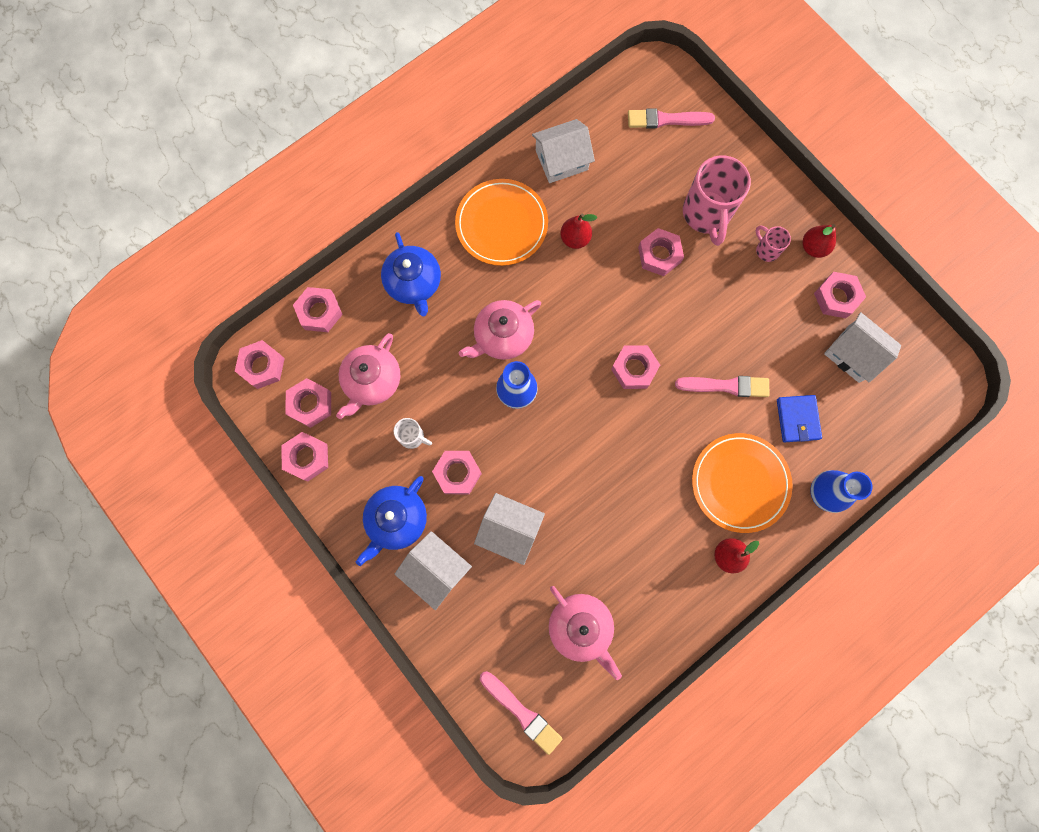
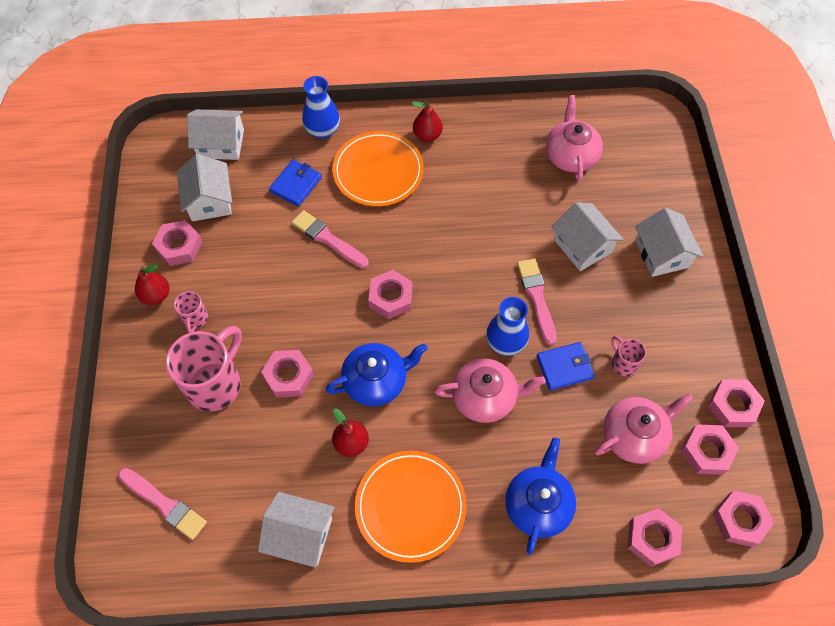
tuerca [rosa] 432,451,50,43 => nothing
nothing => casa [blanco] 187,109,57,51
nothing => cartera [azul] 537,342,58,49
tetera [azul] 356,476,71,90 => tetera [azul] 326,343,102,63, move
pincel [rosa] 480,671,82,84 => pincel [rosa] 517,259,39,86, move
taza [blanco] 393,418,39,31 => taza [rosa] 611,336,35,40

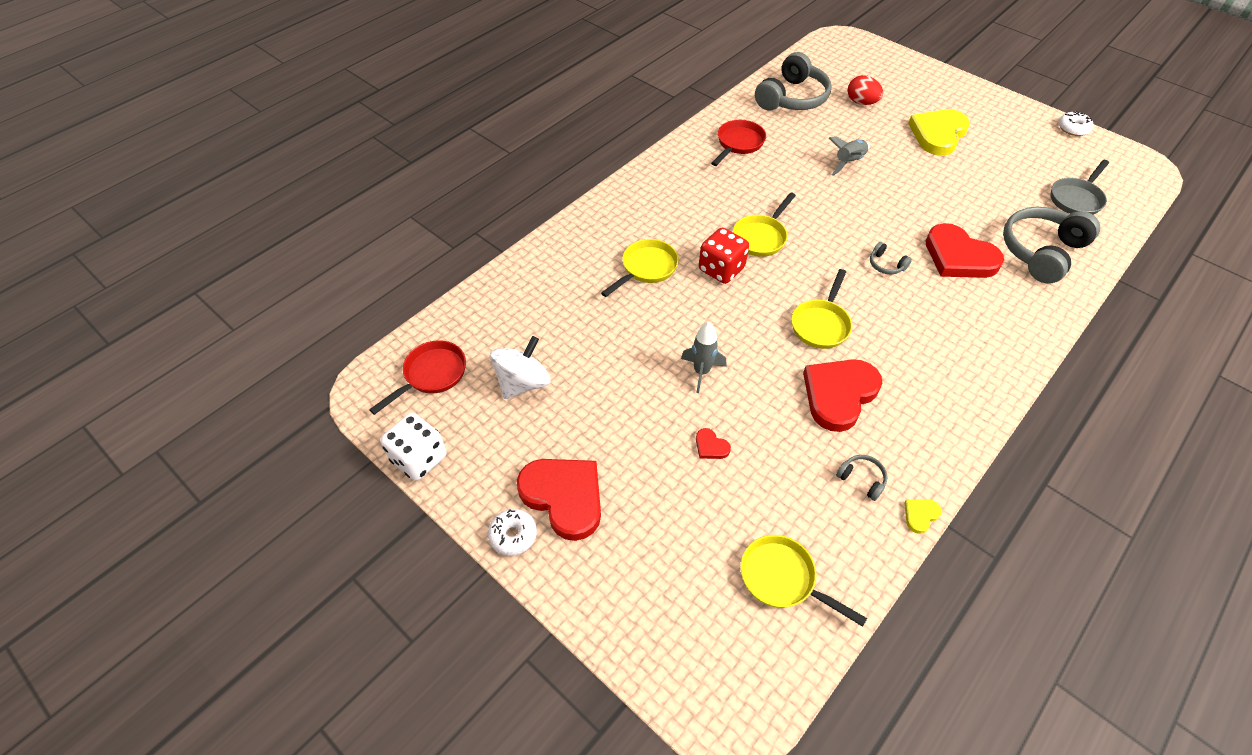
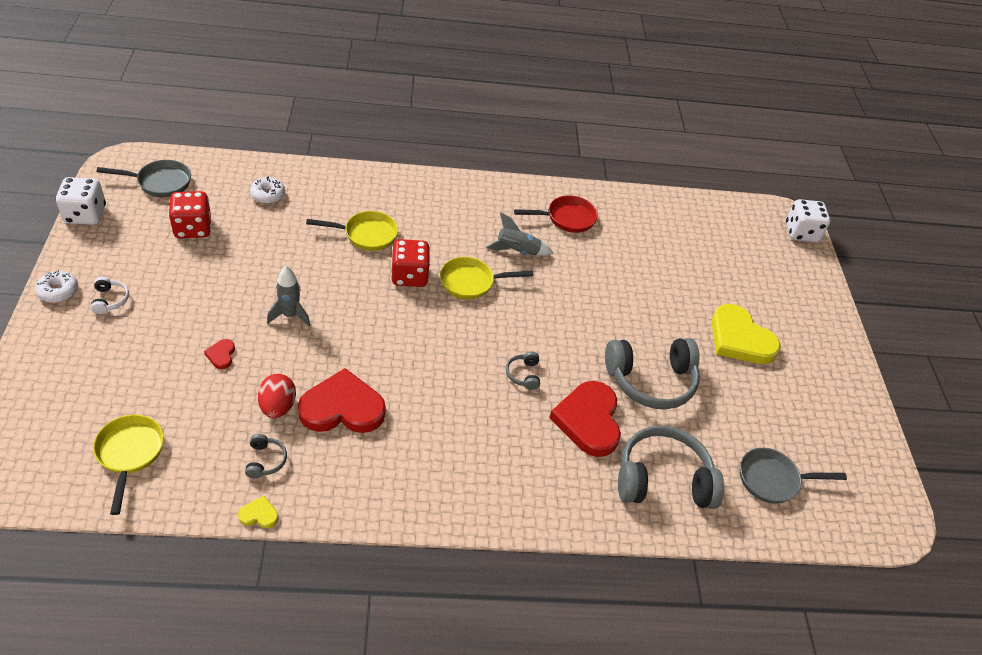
sartén [amarillo] 791,269,61,80 => nothing
nothing => dado [blanco] 786,199,44,43
auriculares [gris] 755,52,77,58 => auriculares [gris] 605,338,95,71, move
cohete [gris] 829,136,41,40 => cohete [gris] 486,212,67,44, move
huevo [rojo] 848,75,35,30 => huevo [rojo] 258,374,38,44, move
rosquilla [blanco] 1059,111,35,25 => rosquilla [blanco] 250,176,35,28, move
peonza [blanco] 490,336,61,63 => dado [rojo] 168,191,43,47
corazón [rojo] 516,459,85,82 => auriculares [blanco] 91,277,38,37
sartén [rojo] 369,340,97,75 => sartén [gris] 97,160,94,37
corazón [amarillo] 908,109,62,47 => corazón [amarillo] 711,304,70,60, 120 degrees counterclockwise

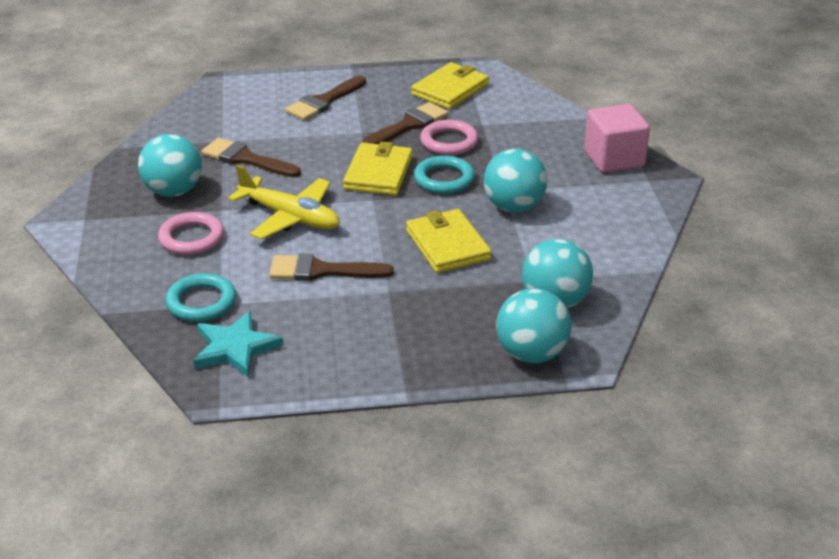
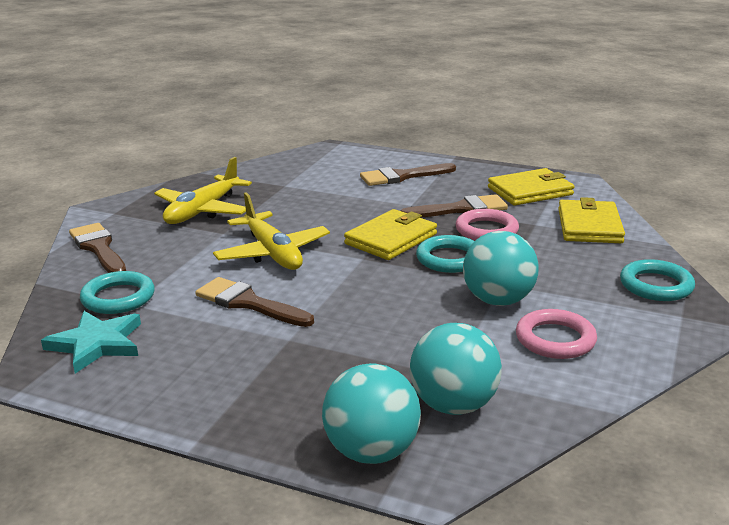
anillo [rosa] 158,212,66,43 => anillo [rosa] 516,309,81,50, move
pincel [marrón] 202,138,99,39 => pincel [marrón] 69,223,57,50, move
cartera [amarillo] 406,209,86,64 => cartera [amarillo] 558,197,67,46, move
pelota [turquesa] 138,134,64,63 => avión [amarillo] 154,157,98,67
cubo [rosa] 584,104,66,69 => anillo [turquesa] 620,259,75,42

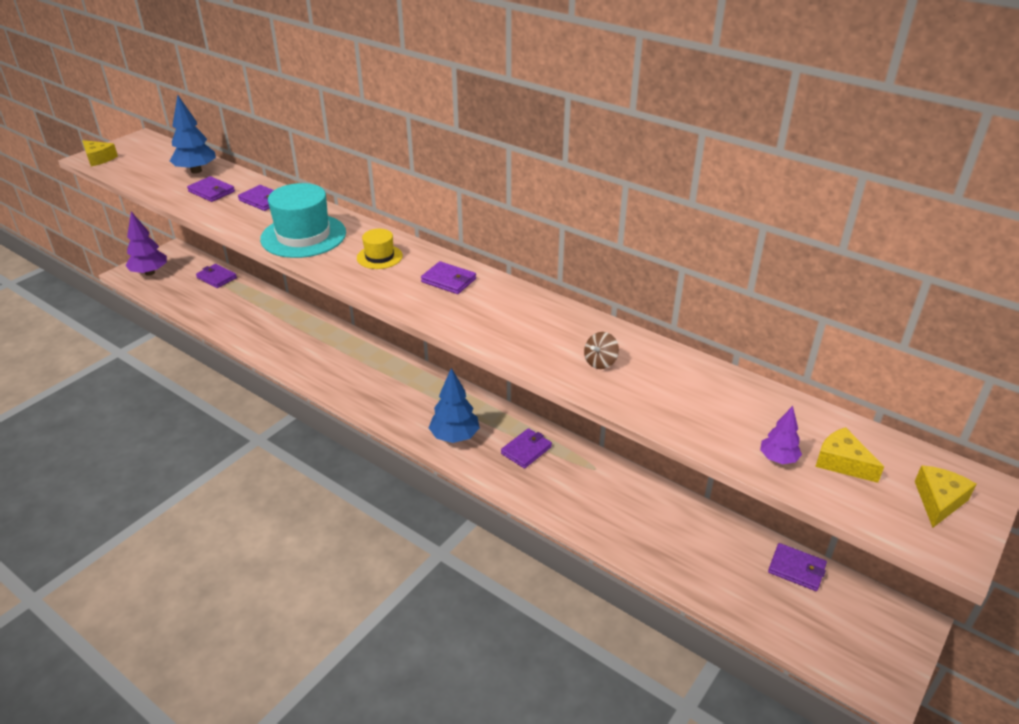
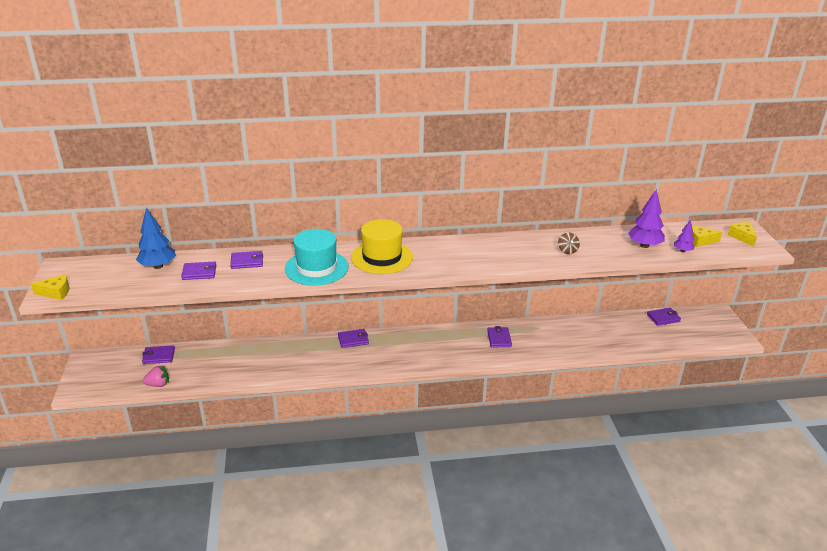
árbol [azul] 429,368,51,75 => nothing
nothing => fresa [rosa] 143,365,26,22
árbol [morado] 125,212,42,64 => árbol [morado] 628,189,37,59, move
cartera [morado] 421,261,55,33 => cartera [morado] 338,329,31,19, move
sombrero [amarillo] 357,229,46,40 => sombrero [amarillo] 351,219,62,55, x1.91

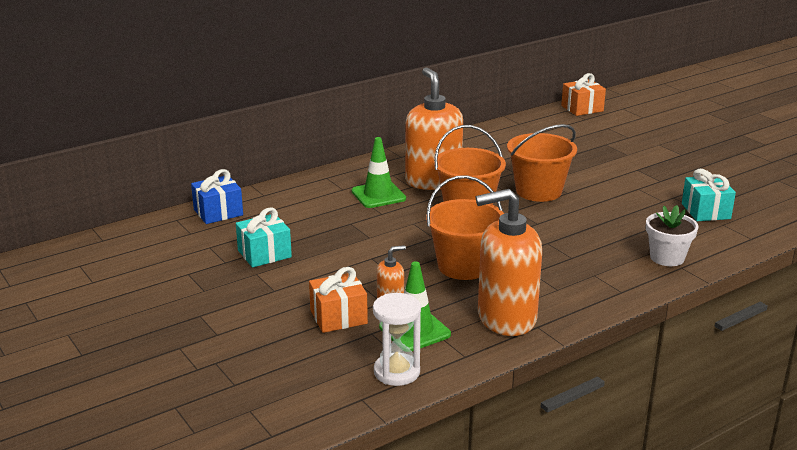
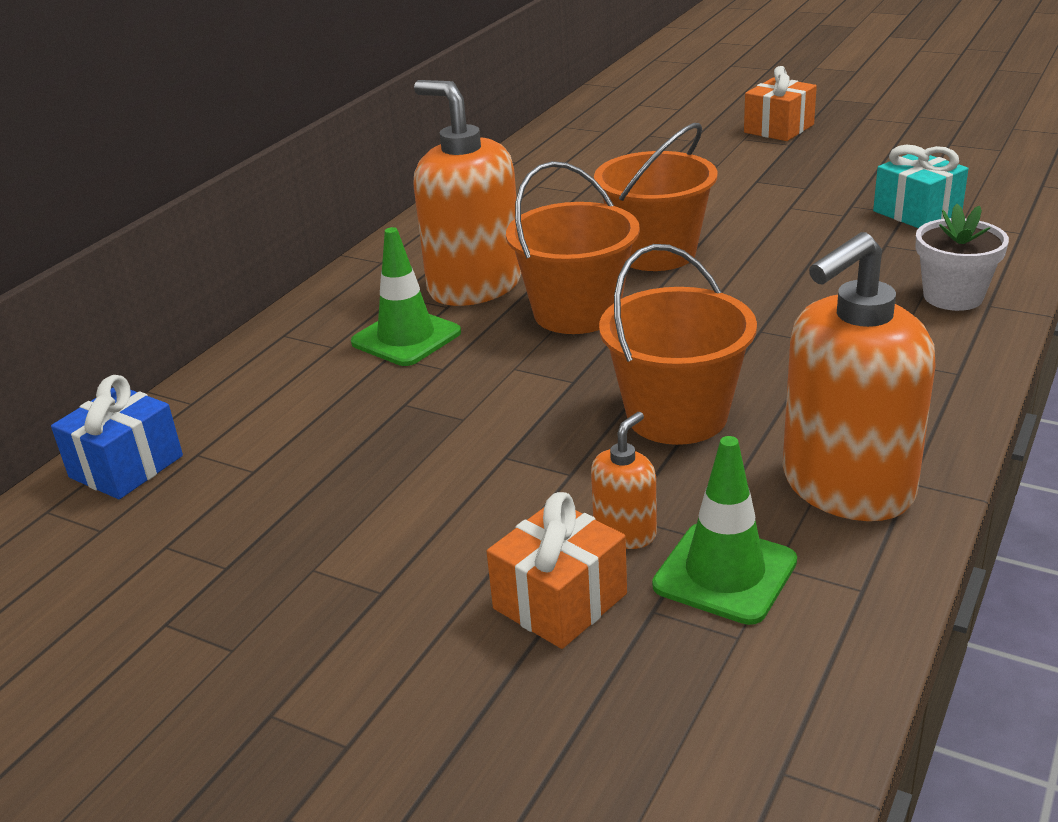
regalo [turquesa] 236,208,56,60 => nothing
reloj de arena [blanco] 373,293,48,93 => nothing
regalo [naranja] 561,73,45,43 => regalo [naranja] 744,66,73,75, move

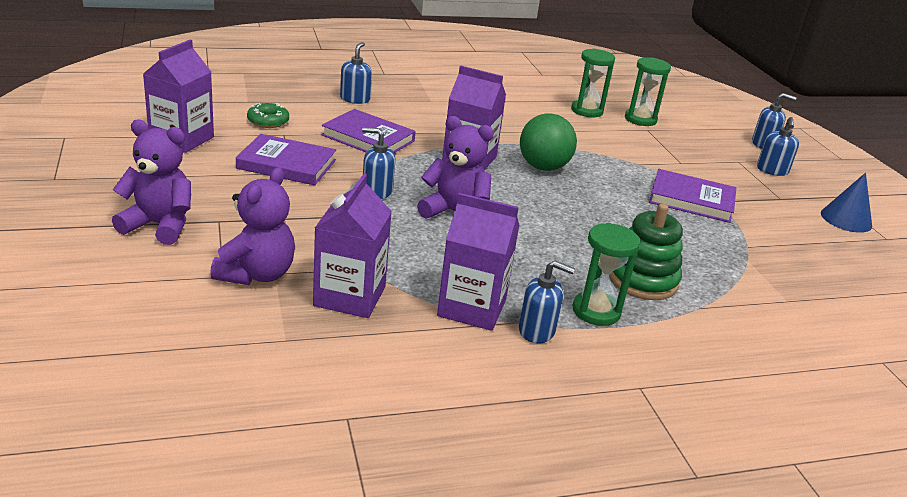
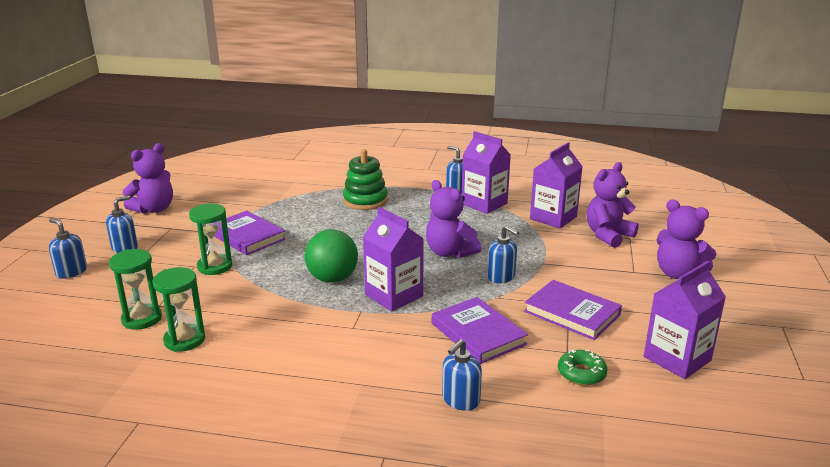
reloj de arena [verde] 572,223,68,103 => reloj de arena [verde] 189,204,43,71, move
cono [azul] 821,173,51,60 => osito [morado] 123,143,50,71

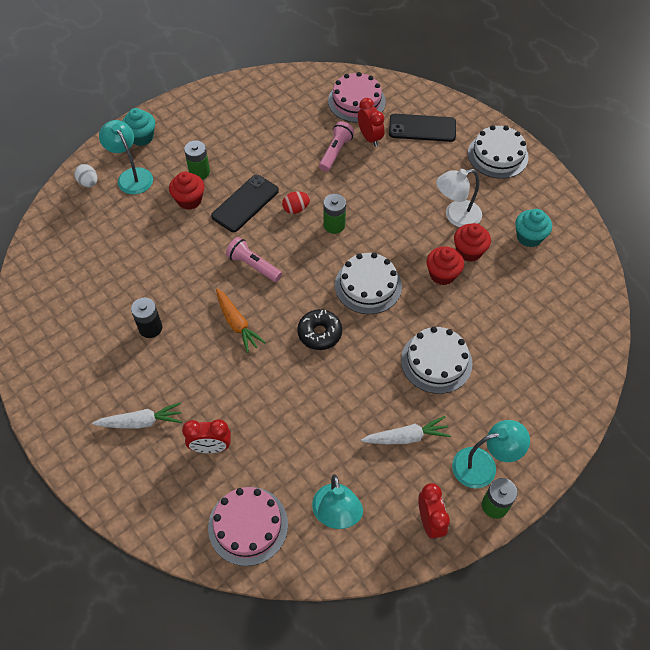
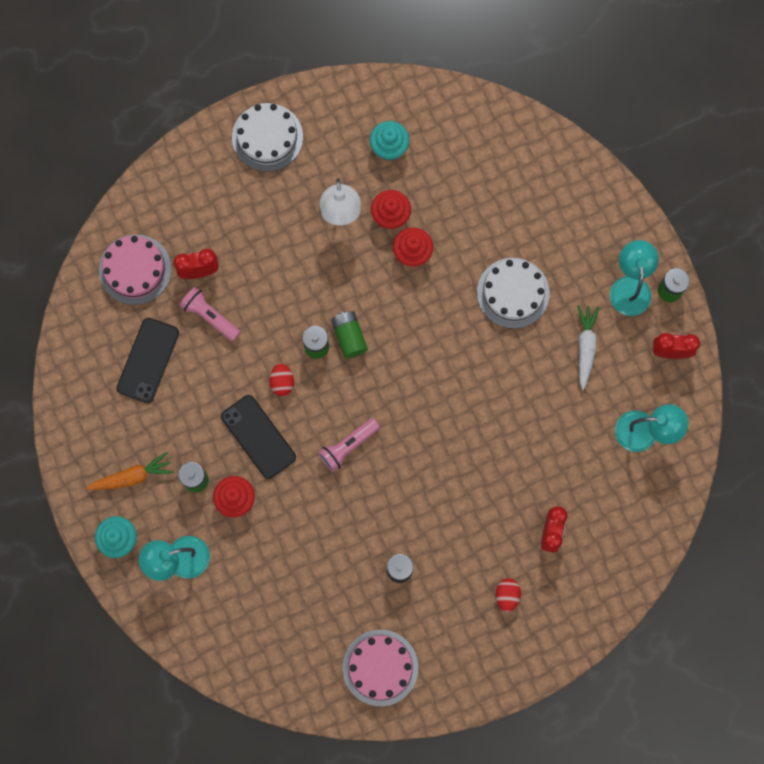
huevo [blanco] 74,164,23,23 => nothing
rosquilla [negro] 297,309,45,41 => nothing
tarta [blanco] 335,253,67,61 => nothing
nothing => pila [verde] 331,311,37,47
tarta [rosa] 208,487,80,79 => tarta [rosa] 343,630,75,76, move
zanahoria [naranja] 216,288,50,65 => zanahoria [naranja] 86,452,88,38, move
móvil [negro] 389,114,67,28 => móvil [negro] 117,318,62,85, move
zanahoria [blanco] 92,402,90,27 => huevo [rojo] 496,578,25,34

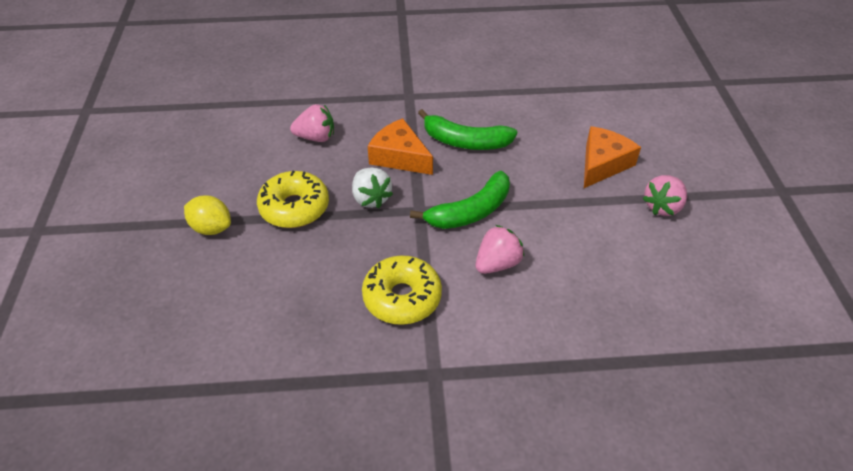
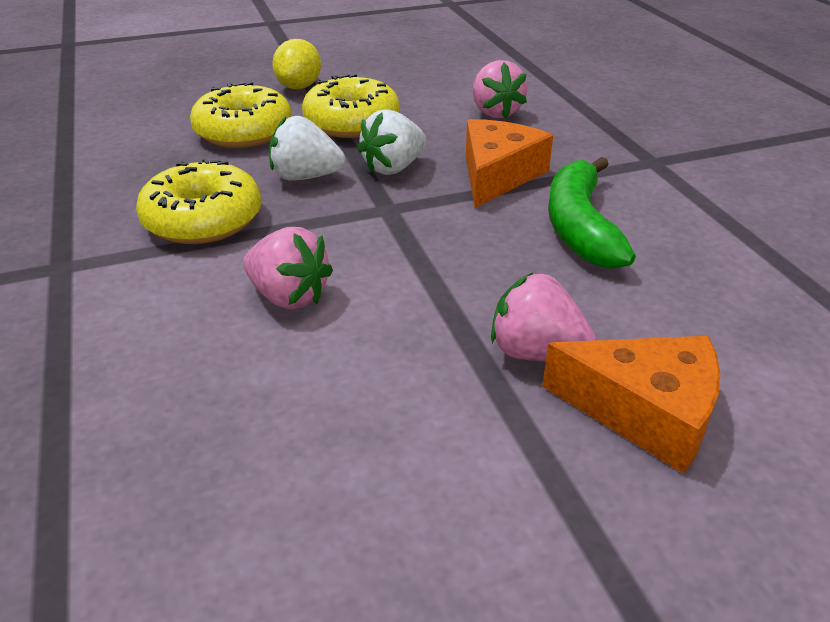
plátano [verde] 410,171,100,58 => nothing
nothing => rosquilla [amarillo] 190,82,102,66
nothing => fresa [blanco] 269,116,76,65
fresa [rosa] 642,175,45,41 => fresa [rosa] 491,273,106,88, move

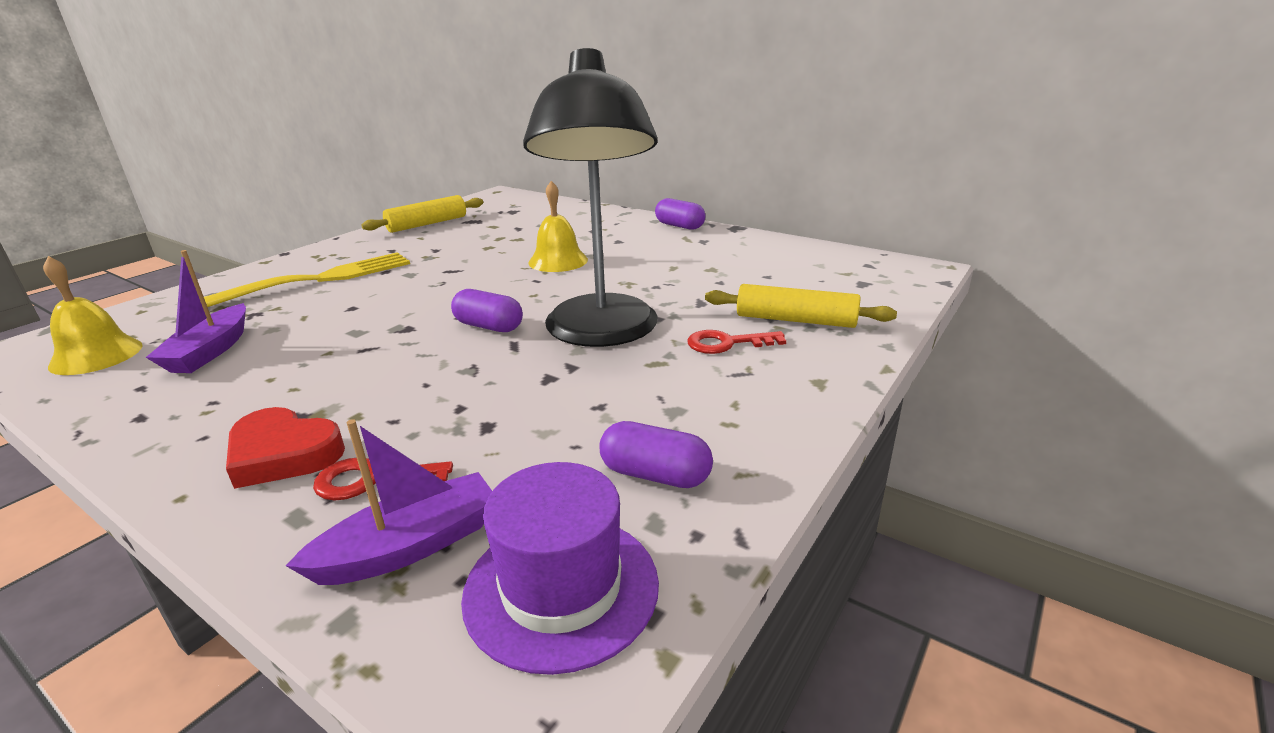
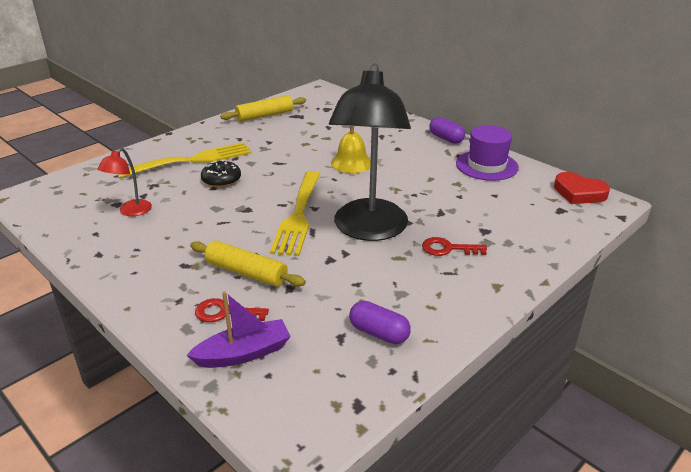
campana [amarillo] 43,256,100,119 => nothing
nothing => rosquilla [negro] 201,160,40,28
corazón [rojo] 226,407,119,82 => corazón [rojo] 554,172,56,32, move
sombrero [morado] 461,462,198,213 => sombrero [morado] 456,125,63,56, move
rodillo [amarillo] 705,284,192,44 => rodillo [amarillo] 190,240,116,47, move
barco [morado] 145,250,101,123 => lámpara [rojo] 97,148,55,68
cápsula [morado] 451,289,72,43 => tenedor [amarillo] 270,171,50,85

